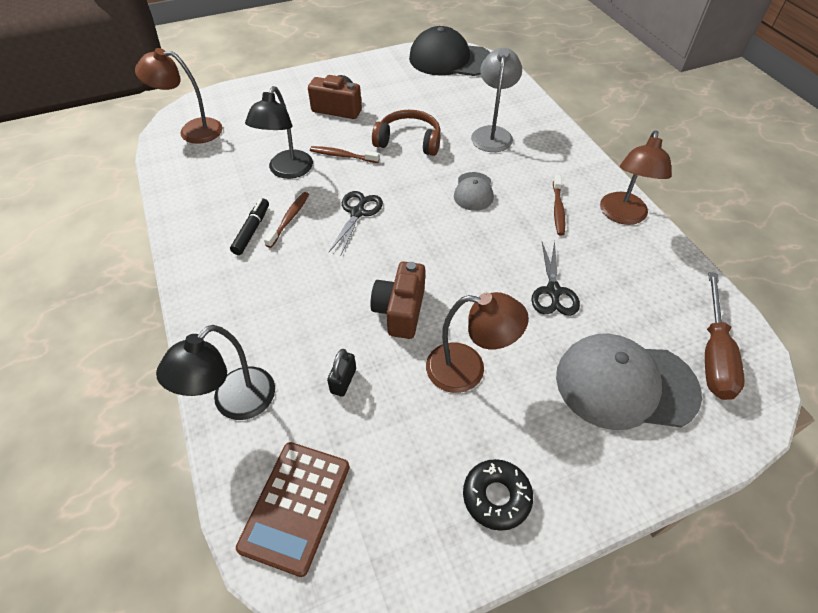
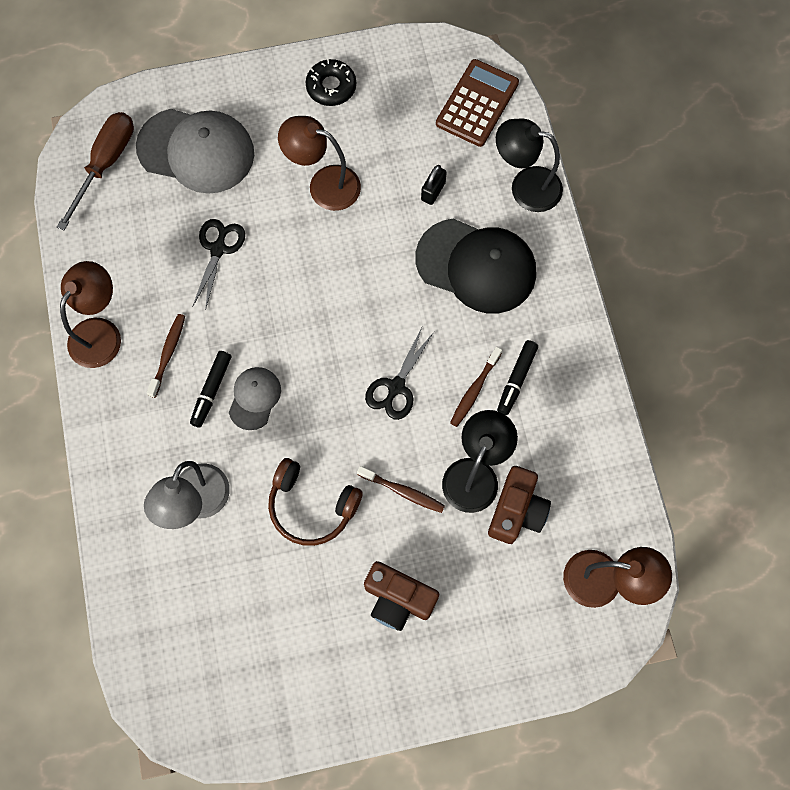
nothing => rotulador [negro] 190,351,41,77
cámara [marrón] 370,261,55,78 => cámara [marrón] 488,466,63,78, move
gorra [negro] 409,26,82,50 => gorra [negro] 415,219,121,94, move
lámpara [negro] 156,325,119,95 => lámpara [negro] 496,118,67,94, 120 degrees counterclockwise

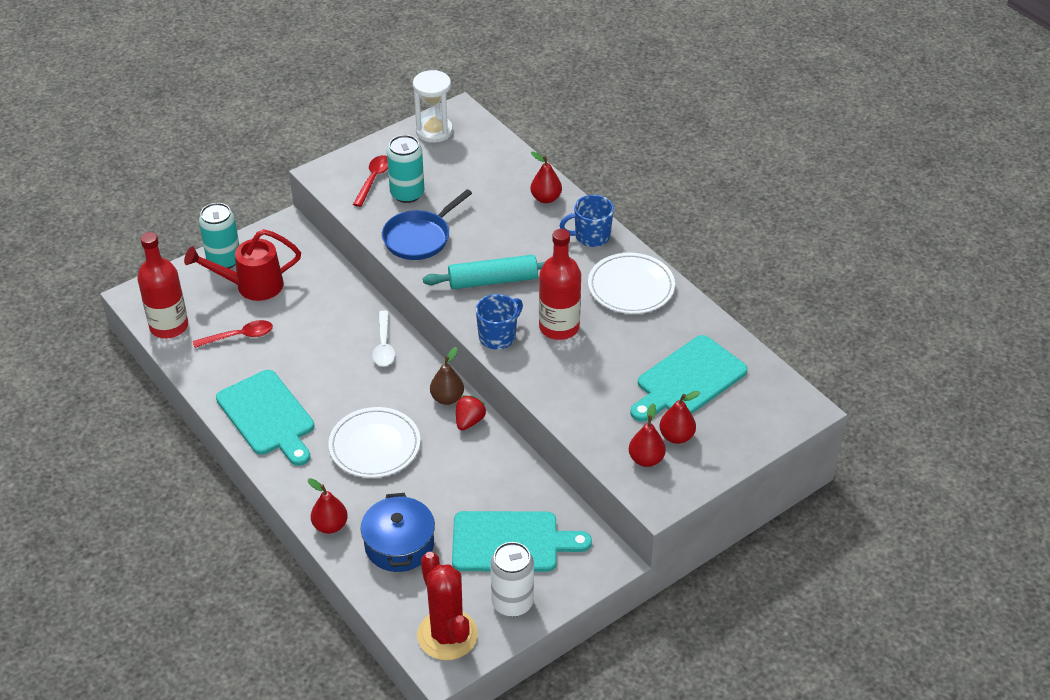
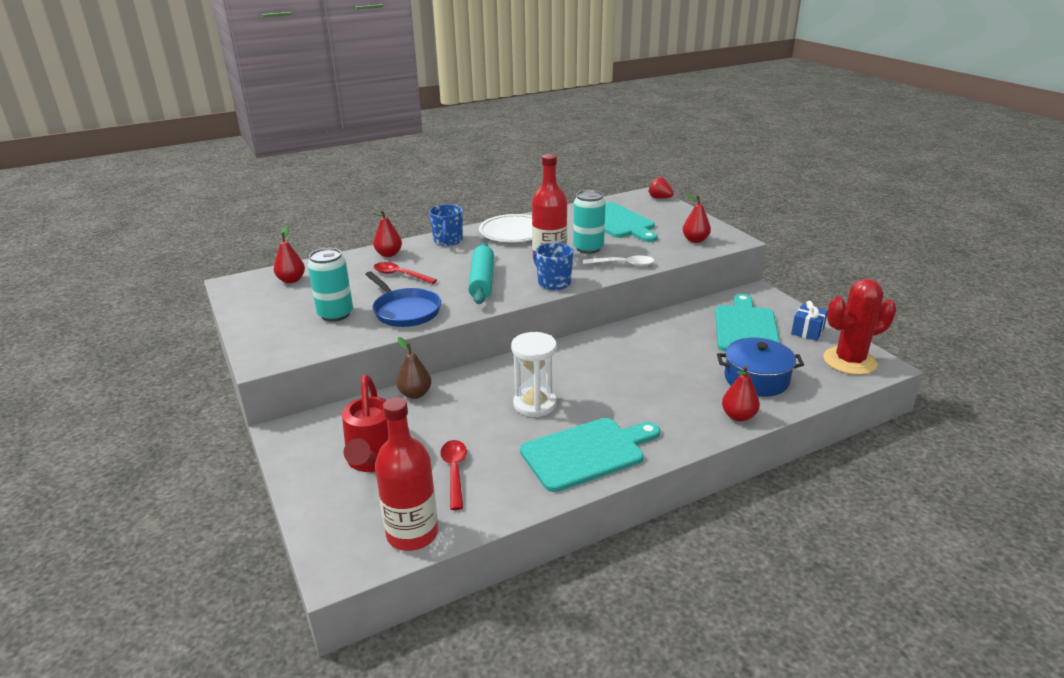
plato [blanco] 328,407,92,71 => nothing
lata [turquesa] 199,203,40,66 => lata [turquesa] 573,190,33,64, move
cuchara [rojo] 353,155,35,52 => cuchara [rojo] 374,262,63,22, move
cuchara [blanco] 372,311,23,55 => cuchara [blanco] 583,255,72,11, move
reloj de arena [blanco] 413,70,40,73 => reloj de arena [blanco] 511,332,46,85, move
pera [marrón] 430,347,34,58 => pera [marrón] 397,337,34,62, move
fresa [rojo] 456,395,30,36 => fresa [rojo] 648,177,26,22, move
pera [rojo] 659,391,41,53 => pera [rojo] 273,226,32,57, move
lata [blanco] 490,542,44,75 => regalo [azul] 791,301,37,40

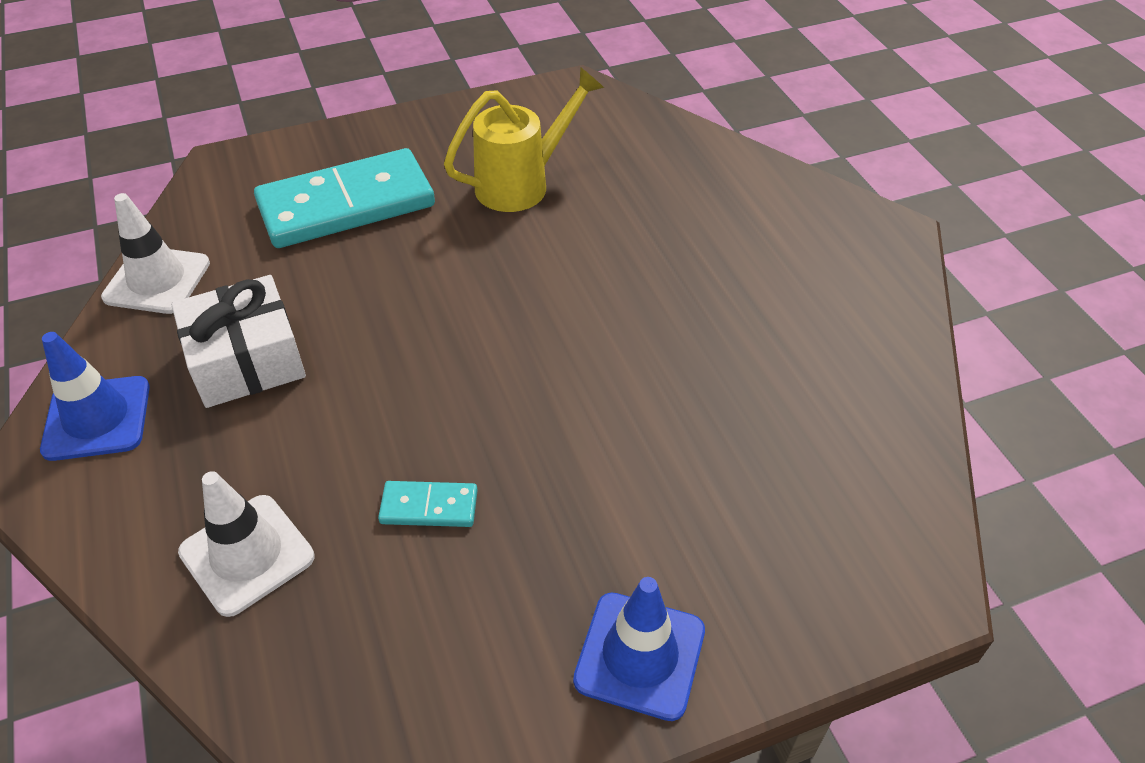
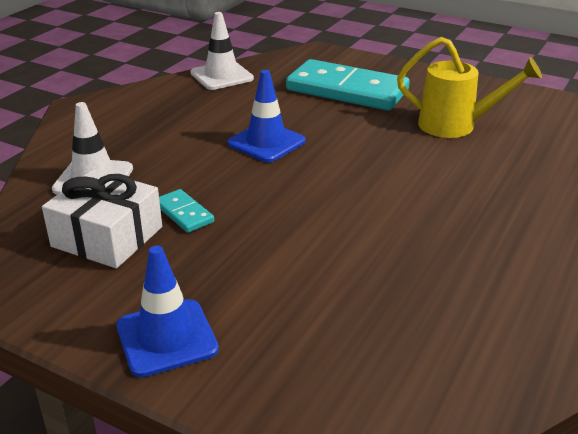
cono de tráfico [azul] 40,332,110,129 => cono de tráfico [azul] 227,70,79,92, move
regalo [blanco] 171,275,135,133 => regalo [blanco] 42,169,120,99, move

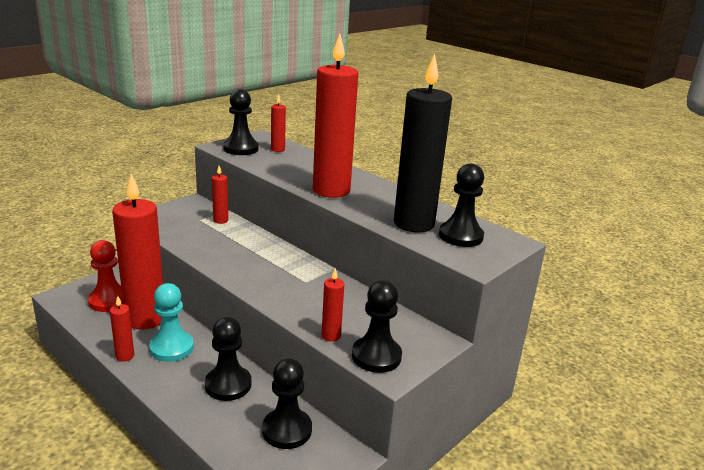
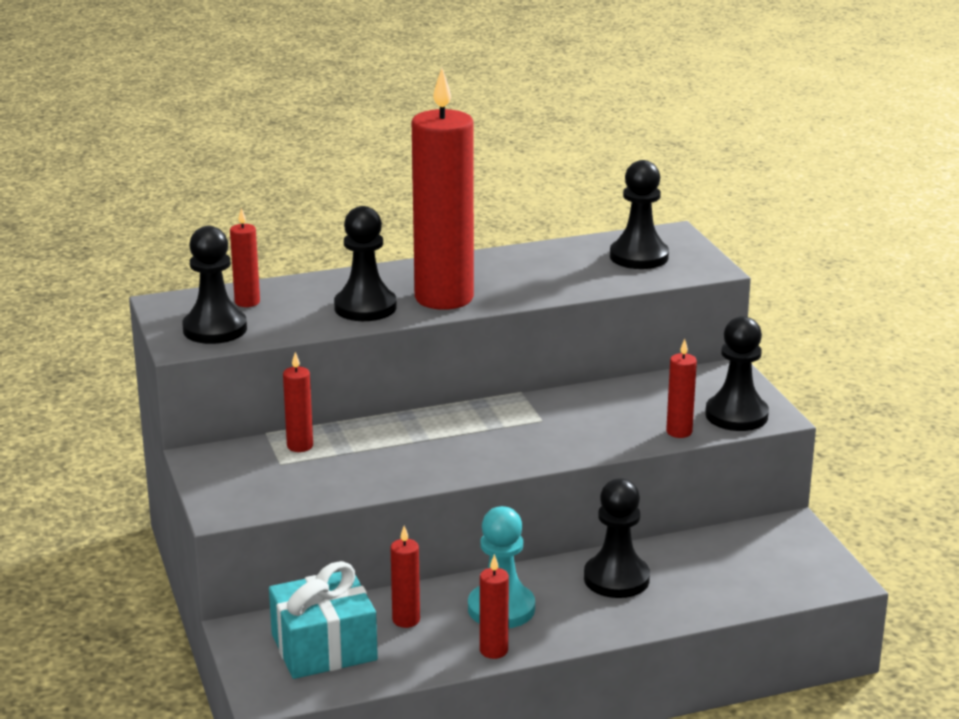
vela [negro] 394,54,58,179 => nothing
peón [negro] 262,358,50,91 => peón [negro] 334,206,63,115, move
peón [rojo] 88,240,35,72 => regalo [turquesa] 269,561,109,118
vela [rojo] 112,174,51,156 => vela [rojo] 391,526,29,102, x0.42

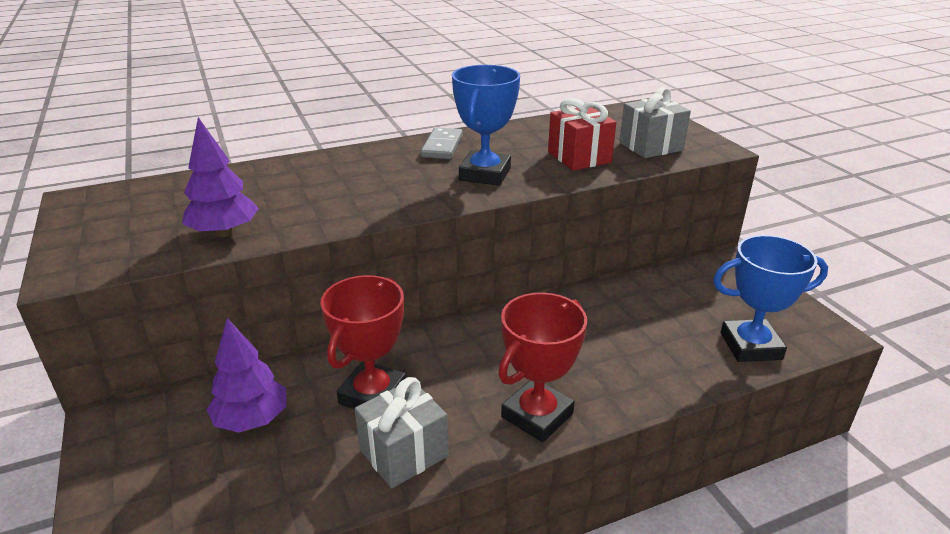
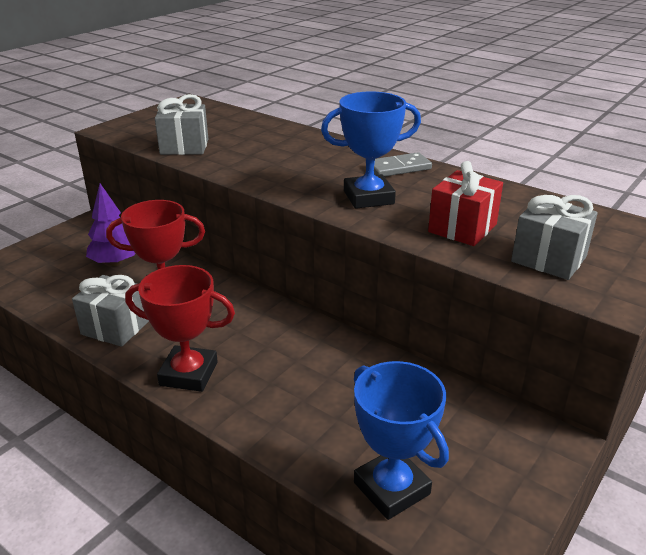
árbol [morado] 182,117,77,120 => regalo [gris] 155,94,53,61

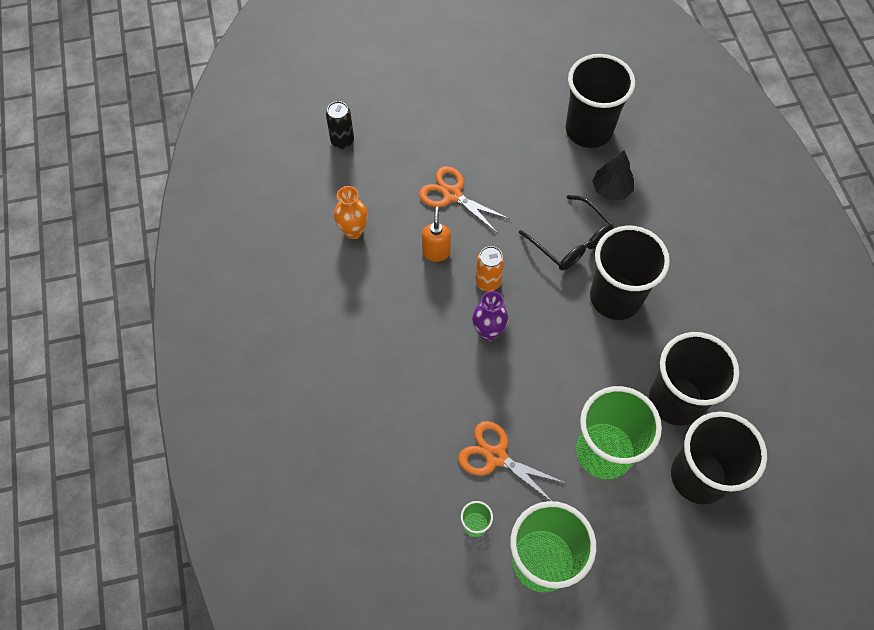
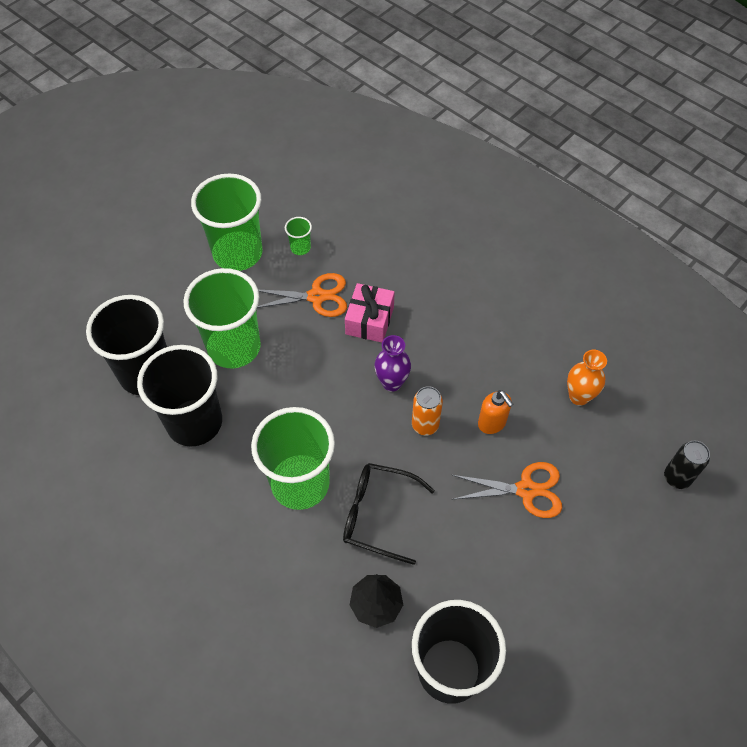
nothing => regalo [rosa] 345,283,50,59
vaso [negro] 590,226,80,94 => vaso [verde] 251,407,84,103

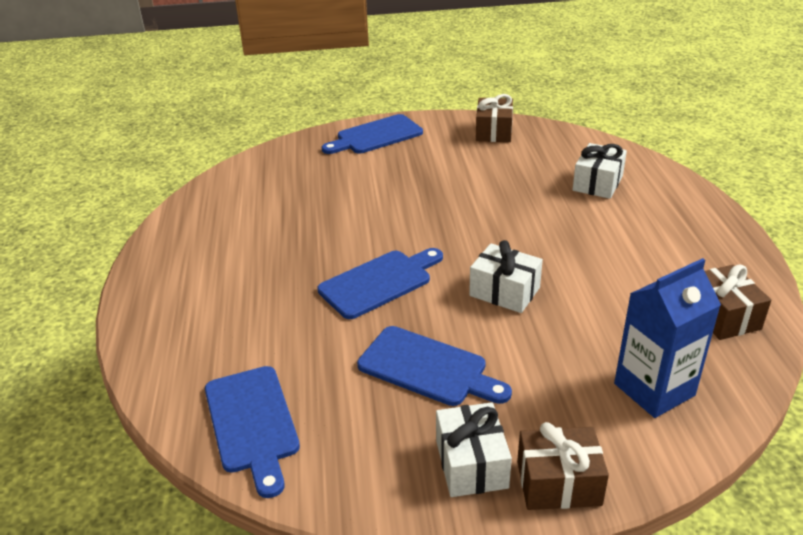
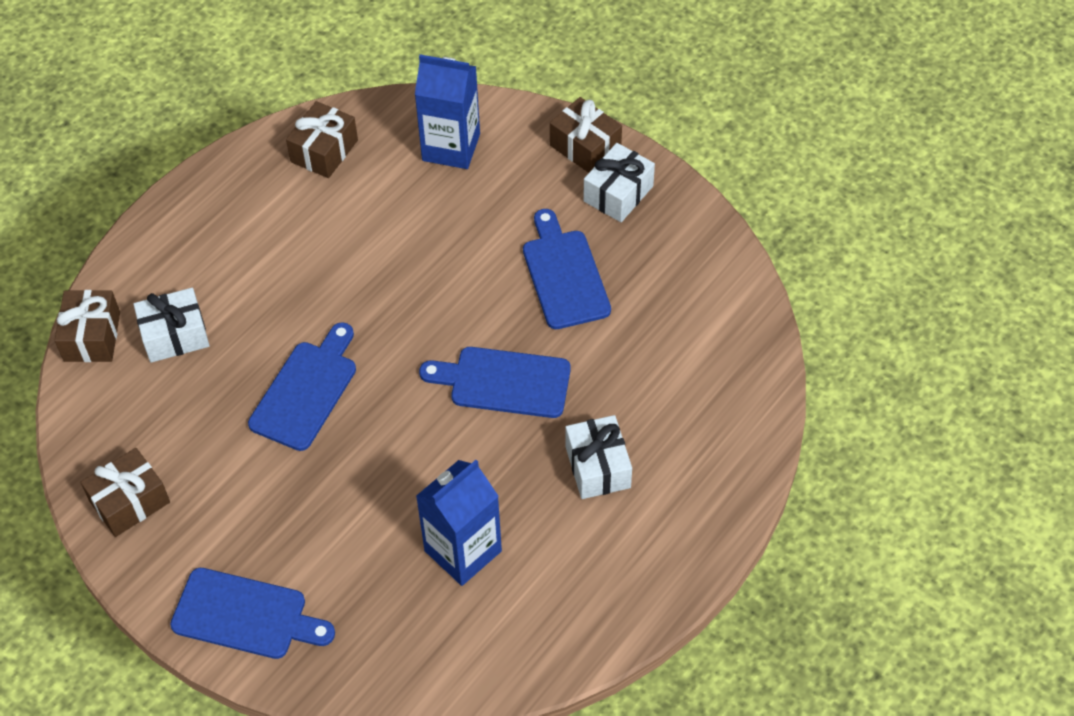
nothing => regalo [marrón] 54,290,66,72
nothing => cartón de leche [azul] 416,460,86,126
tabla de cortar [azul] 205,366,95,132 => tabla de cortar [azul] 248,322,108,129, move
regalo [blanco] 469,240,74,73 => regalo [blanco] 565,415,67,84, move

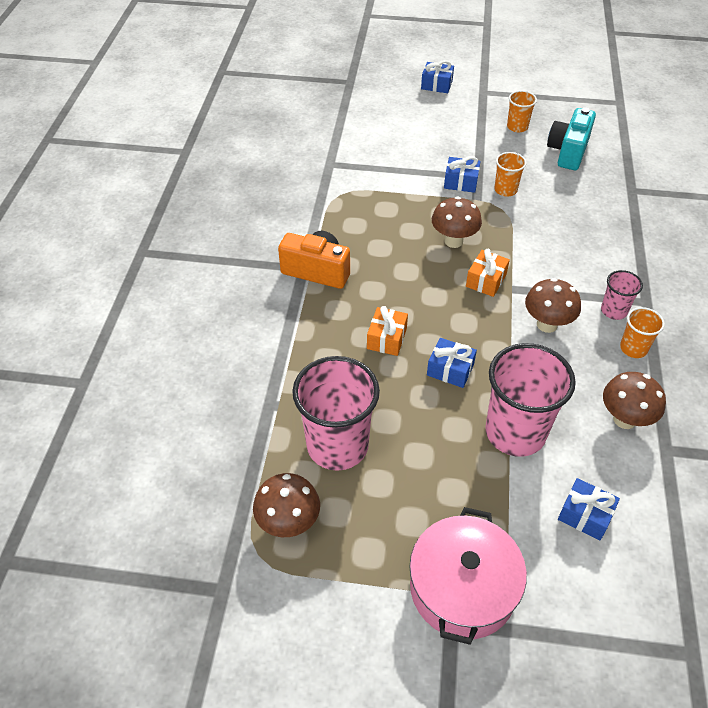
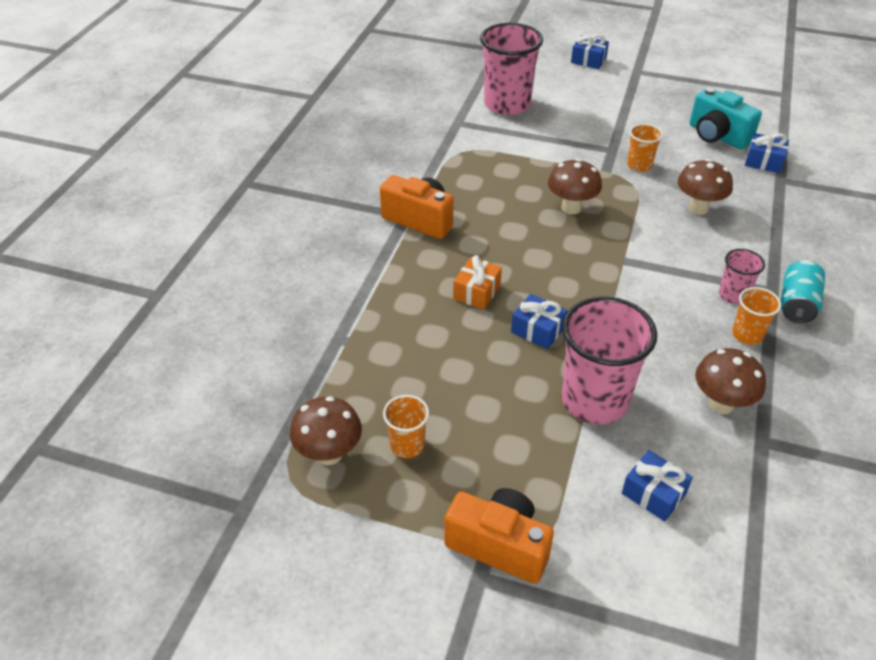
regalo [naranja] 466,249,44,48 => nothing
nothing => lata [turquesa] 781,260,44,63
vaso [rosa] 292,356,88,115 => vaso [rosa] 480,23,63,92, move
regalo [azul] 444,156,36,37 => regalo [azul] 745,133,44,40, move
vaso [naranja] 507,91,30,41 => vaso [naranja] 383,395,46,63, move
seta [marrón] 525,278,56,55 => seta [marrón] 678,159,55,56, move
olla [rosa] 409,507,118,138 => cámara [naranja] 444,488,110,96
cámara [turquesa] 547,108,49,62 => cámara [turquesa] 690,88,72,61, 75 degrees counterclockwise

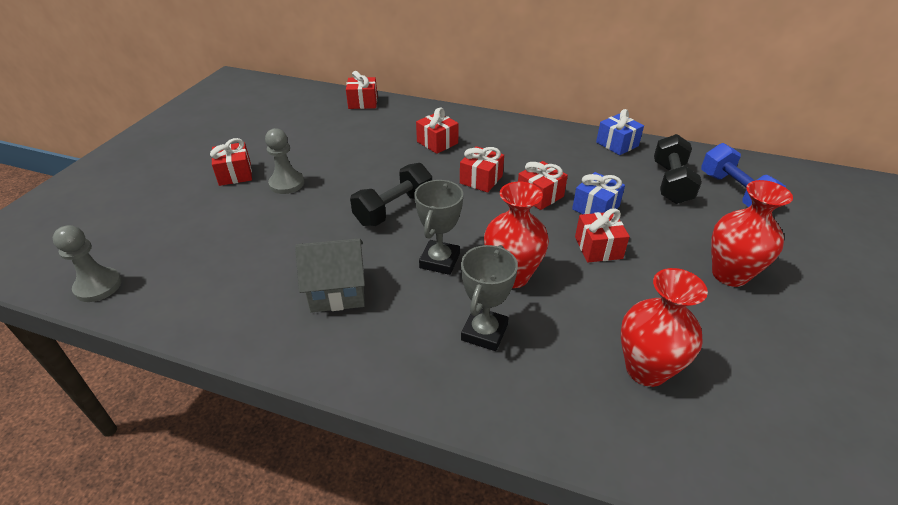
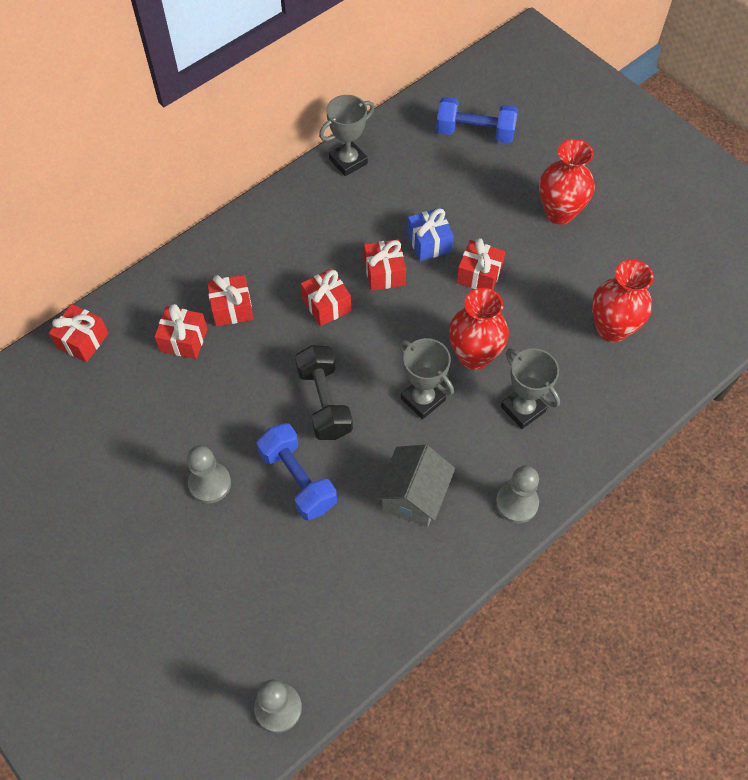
mancuerna [negro] 654,134,48,70 => nothing
nothing => mancuerna [azul] 256,423,81,97
nothing => peón [gris] 496,466,43,57
regalo [rojo] 210,138,42,48 => regalo [rojo] 154,304,53,55, move
regalo [azul] 596,109,48,46 => trofeo [gris] 319,95,55,81

